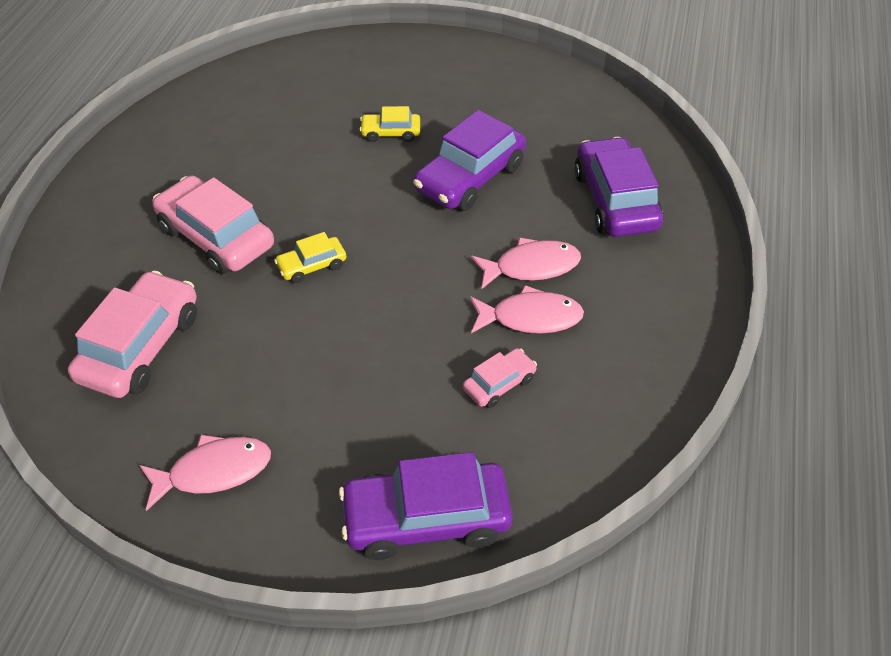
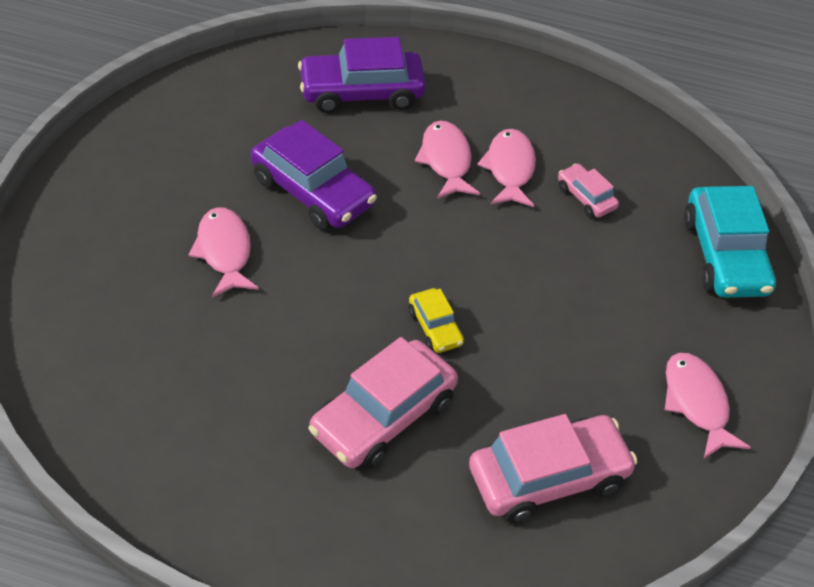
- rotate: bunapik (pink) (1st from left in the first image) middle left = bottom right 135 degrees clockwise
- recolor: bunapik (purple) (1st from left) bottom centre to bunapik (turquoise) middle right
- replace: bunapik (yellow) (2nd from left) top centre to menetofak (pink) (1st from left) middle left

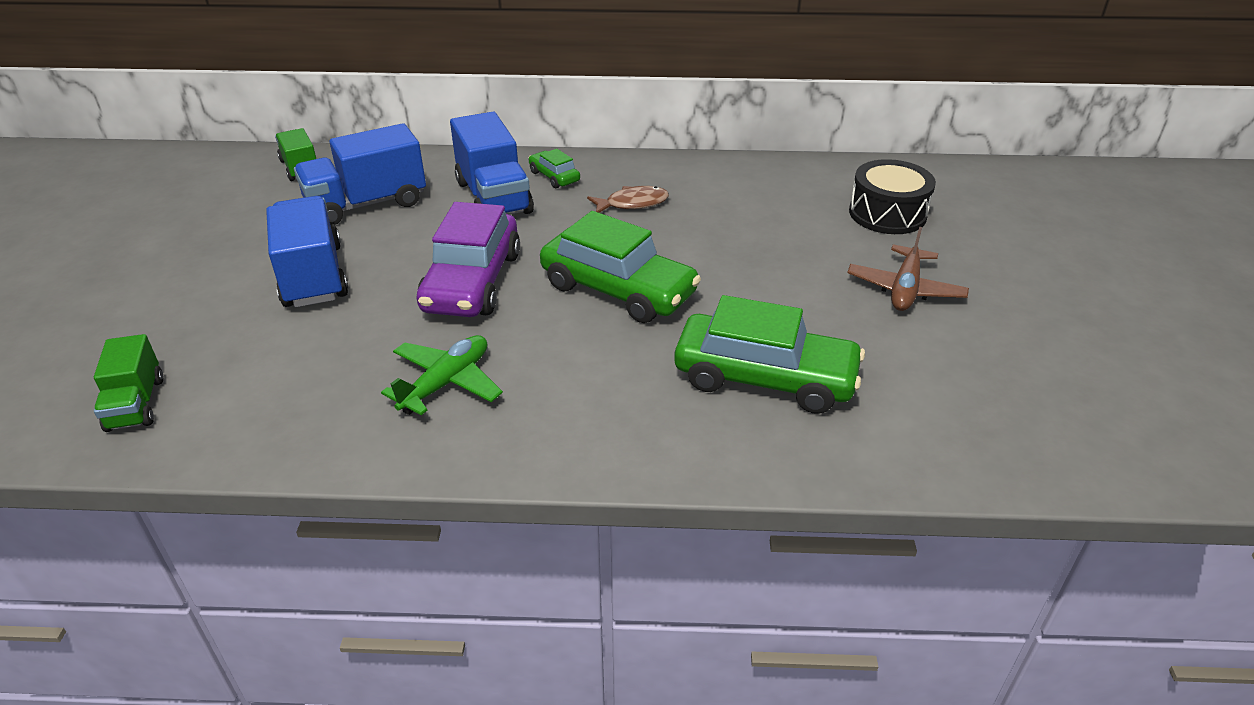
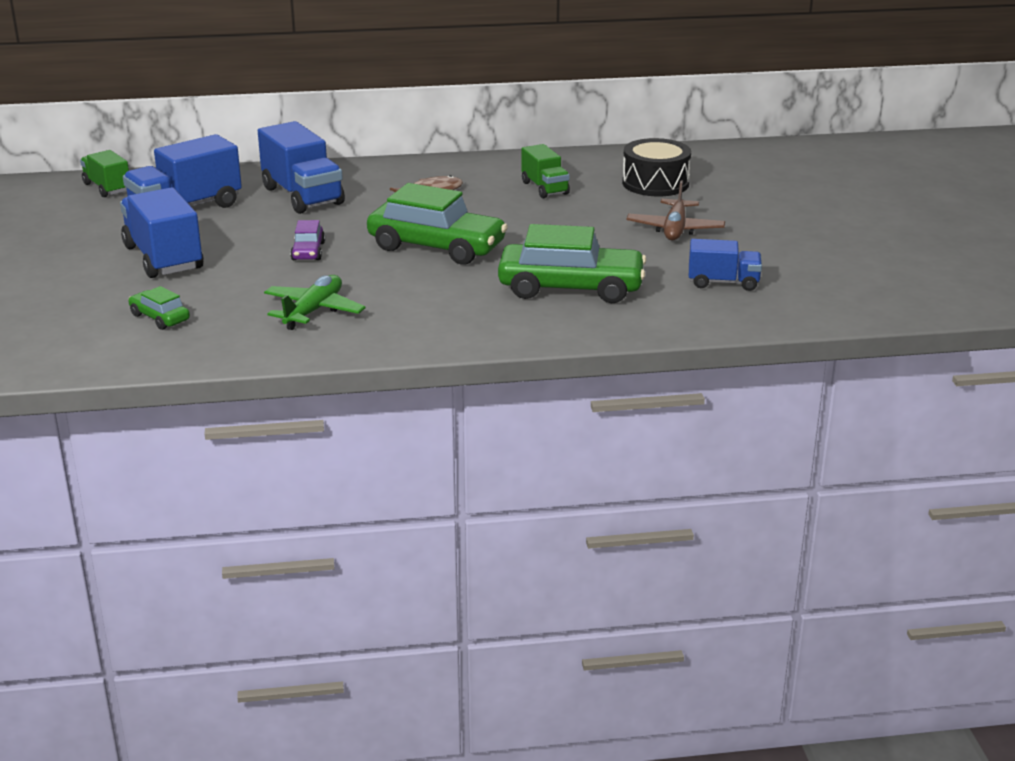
- move: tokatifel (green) (1st from left in the first image) middle left to tokatifel (green) (2nd from left) top centre
- resize: bunapik (purple) centre = top left x0.47
- move: bunapik (green) (1st from left) top centre to middle left
- insert: tokatifel (blue) (4th from left) middle right

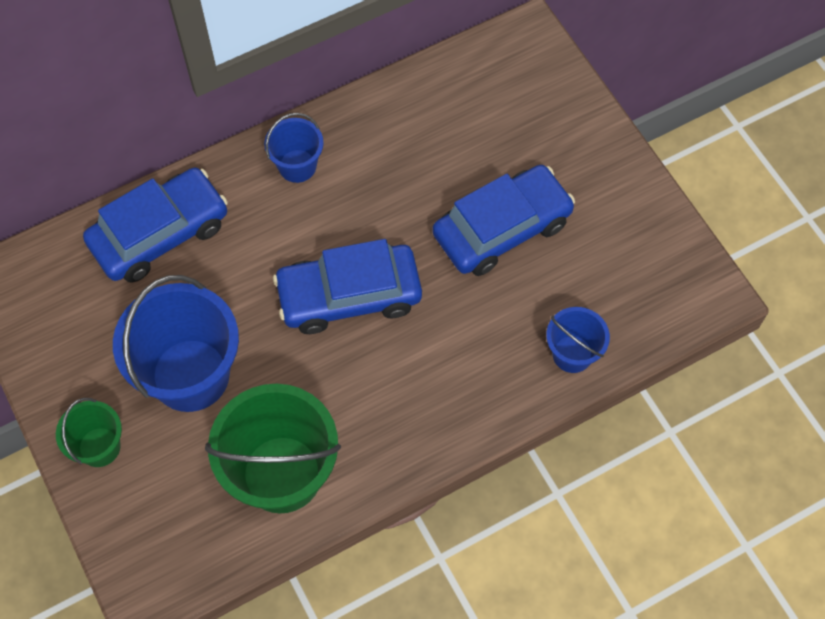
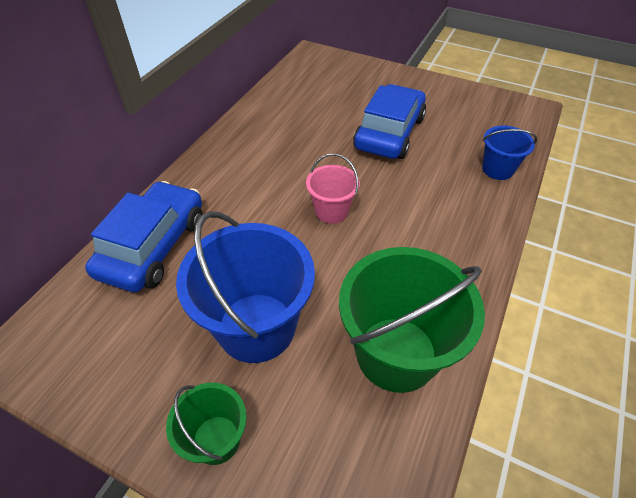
- delete: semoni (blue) (2nd from left) top centre
- replace: bunapik (blue) (2nd from left) centre to semoni (pink) centre

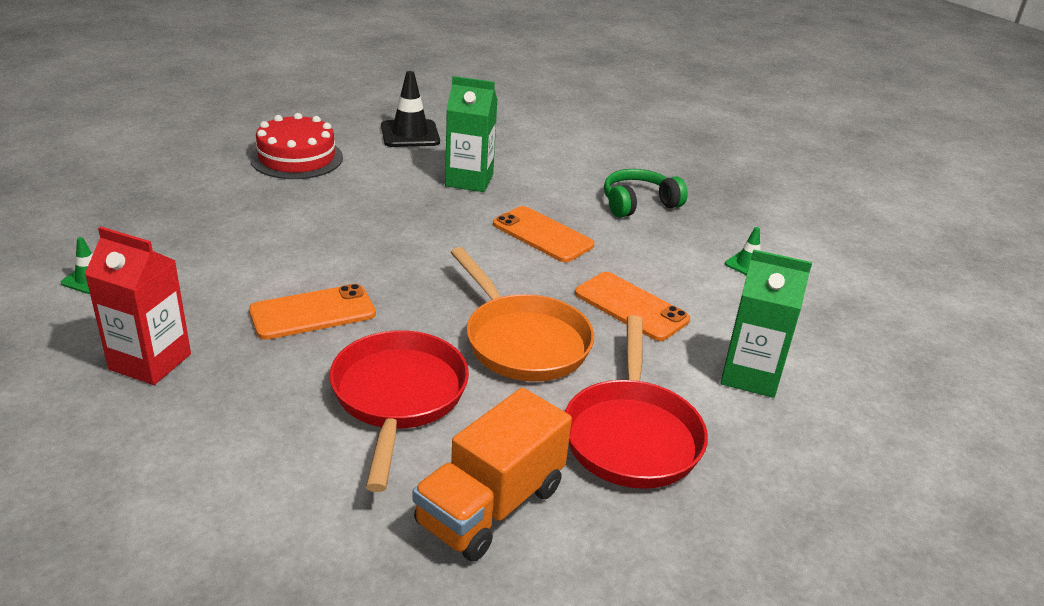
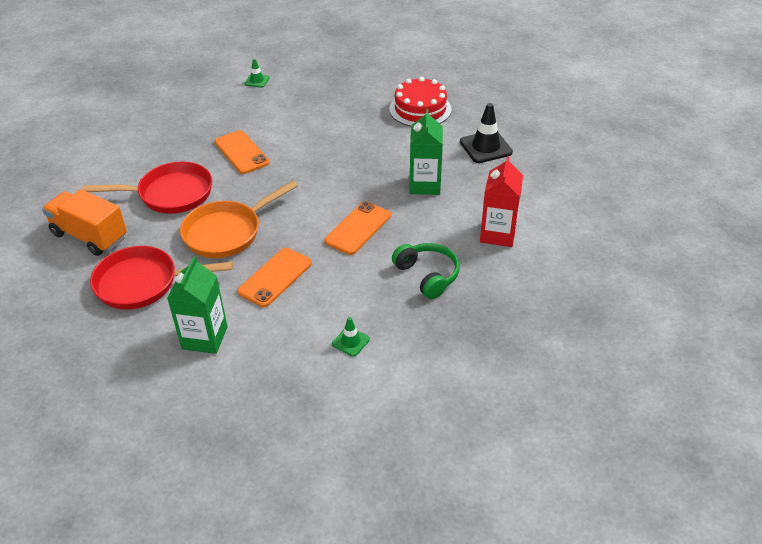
- move: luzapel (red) middle left to centre

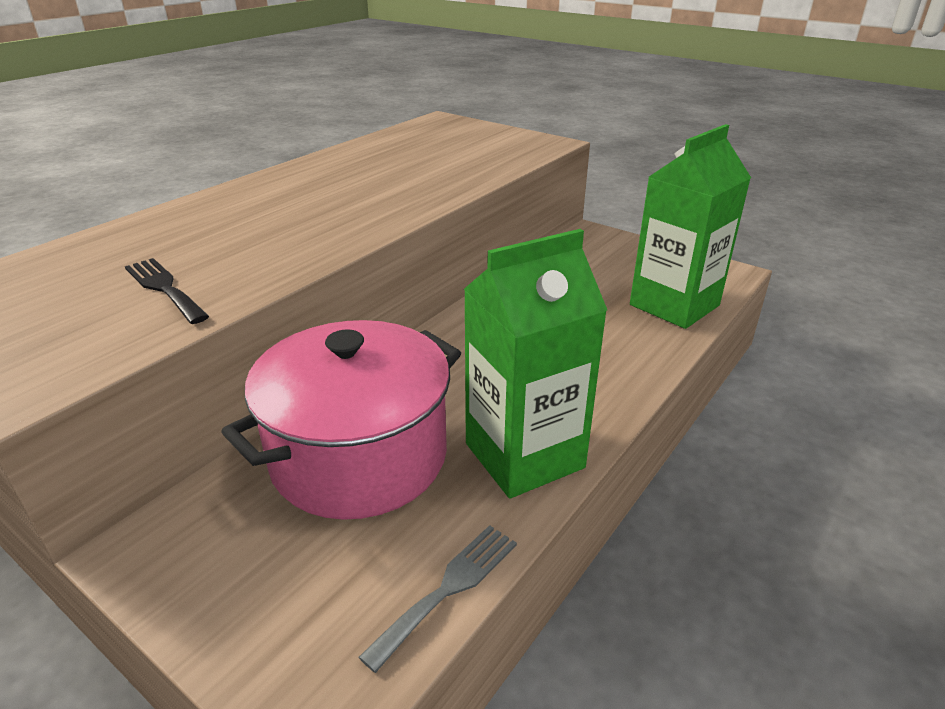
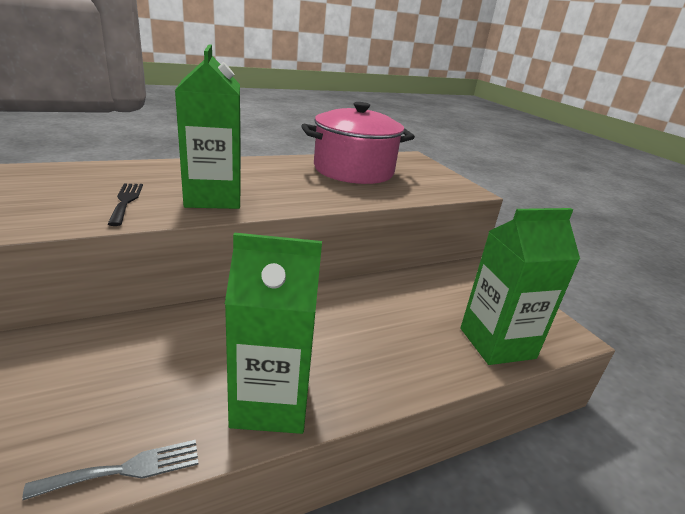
- move: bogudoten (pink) centre to top centre
- insert: luzapel (green) (1st from left) top left

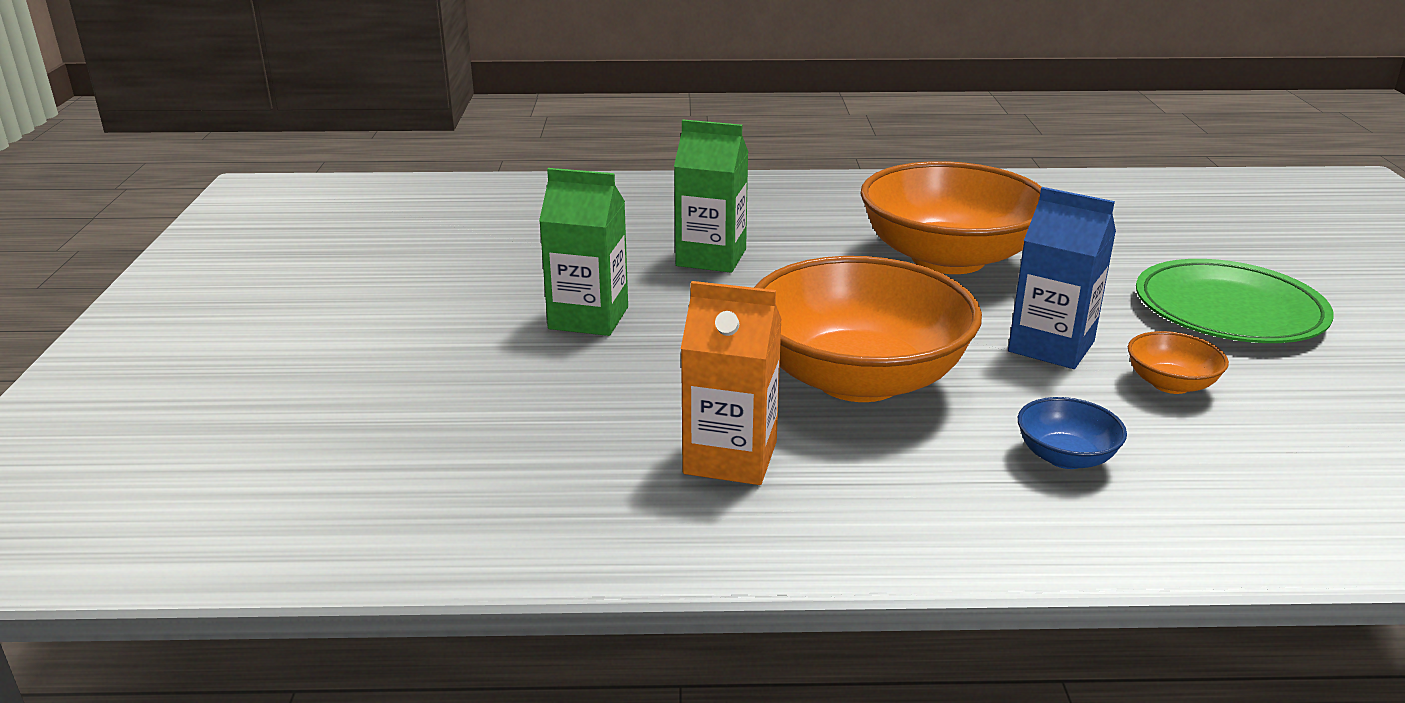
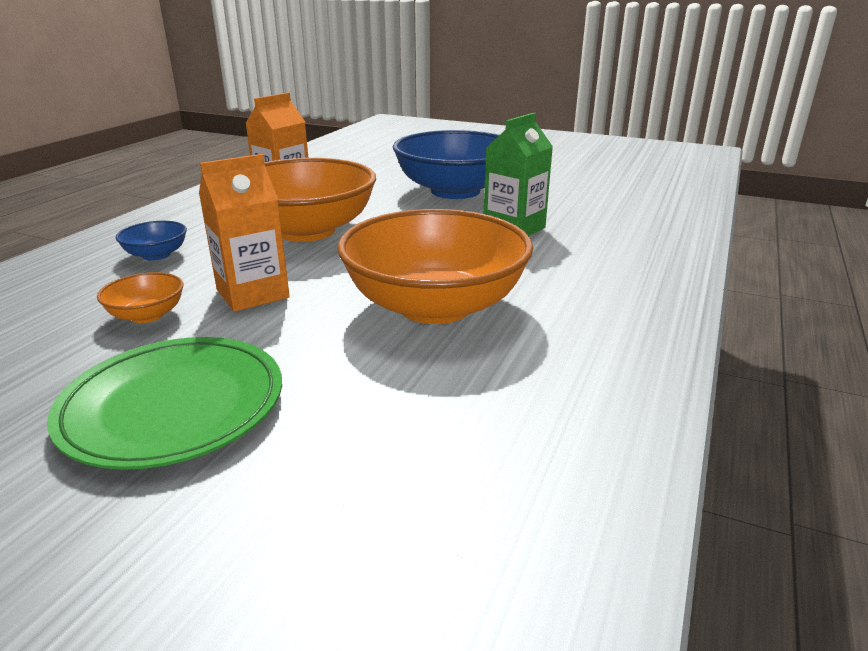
- replace: luzapel (green) (1st from left) centre to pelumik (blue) (2nd from left) top centre
- recolor: luzapel (blue) middle right to luzapel (orange) (1st from left) middle left

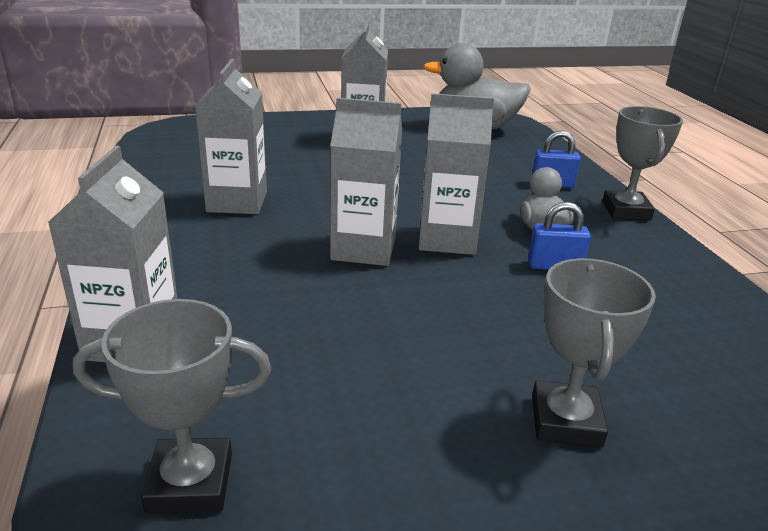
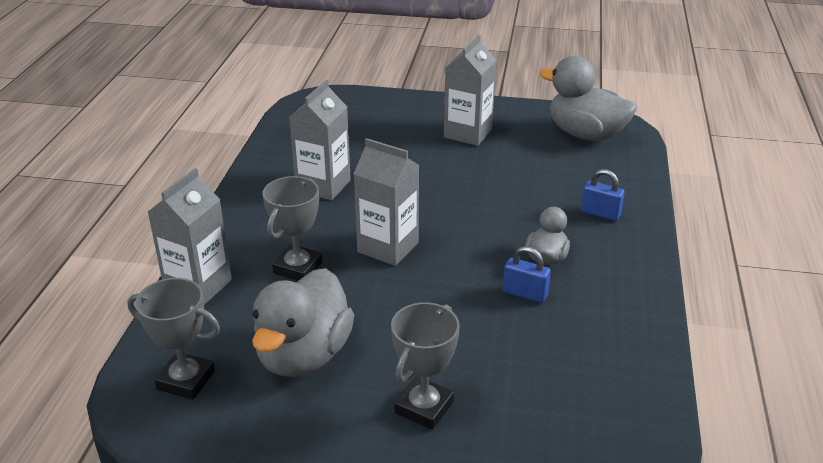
- delete: luzapel (grey) (5th from left) top centre
- move: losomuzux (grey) (3rd from left in the first image) top right to losomuzux (grey) (2nd from left) centre
- insert: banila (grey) (1st from left) bottom centre

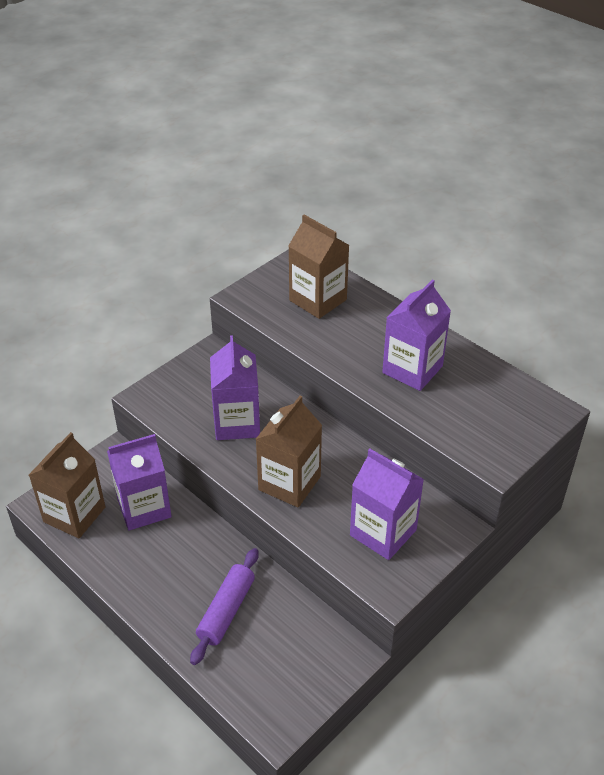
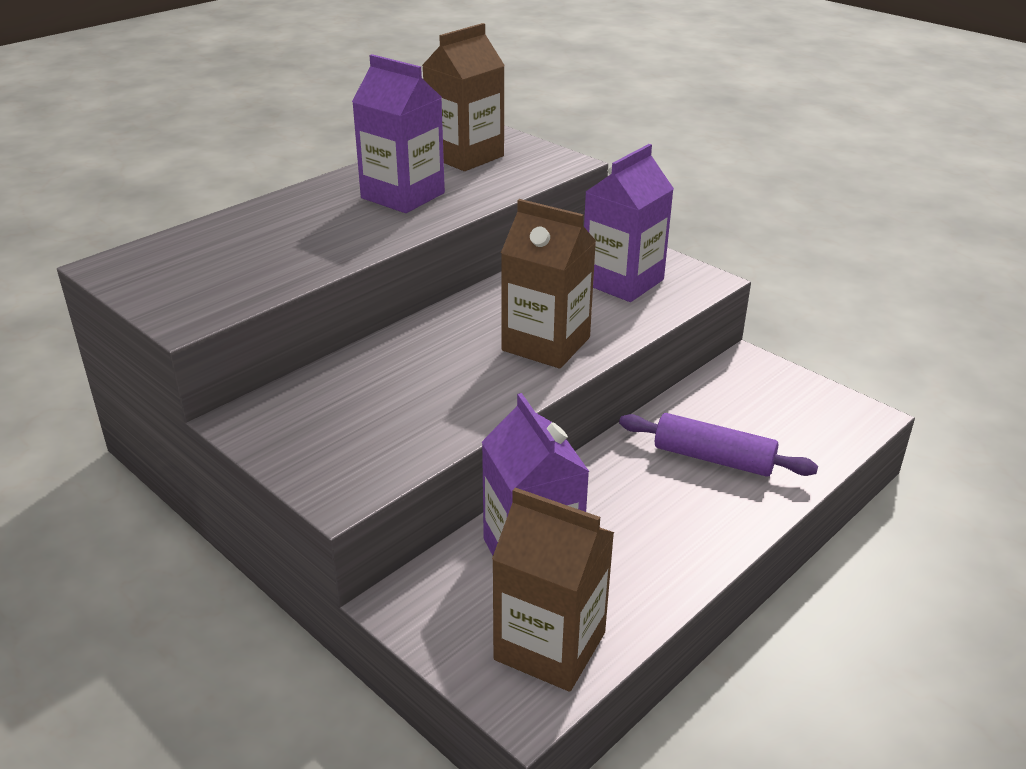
- delete: luzapel (purple) (2nd from left) centre
- move: luzapel (brown) (3rd from left in the first image) centre to luzapel (brown) (1st from left) top centre

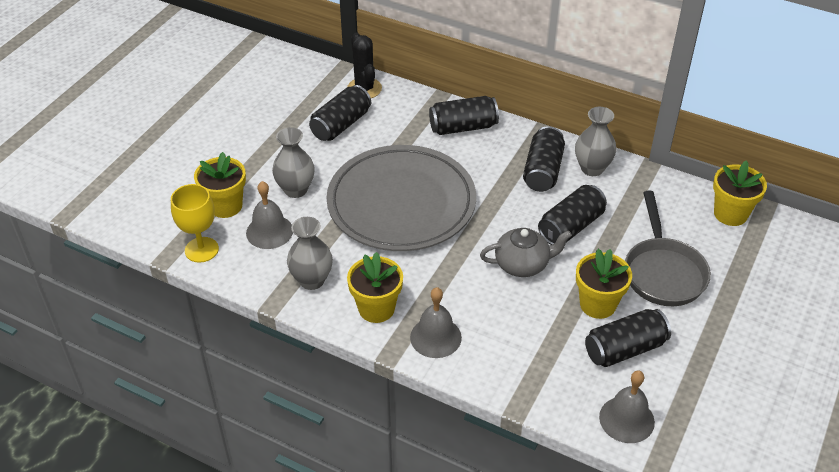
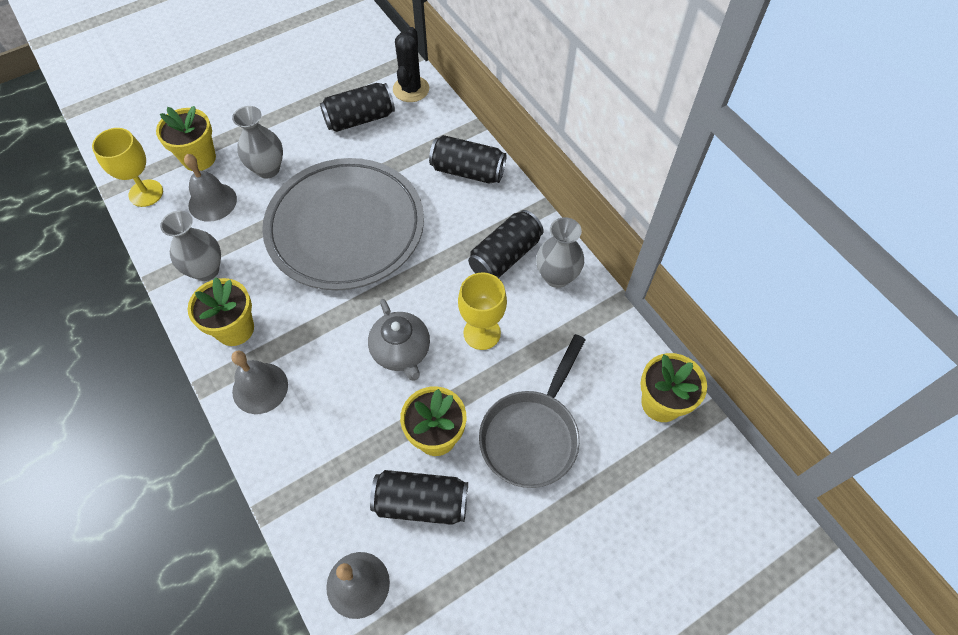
- rotate: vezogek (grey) centre = centre 45 degrees clockwise
- replace: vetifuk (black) (4th from left) middle right to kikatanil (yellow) (2nd from left) centre

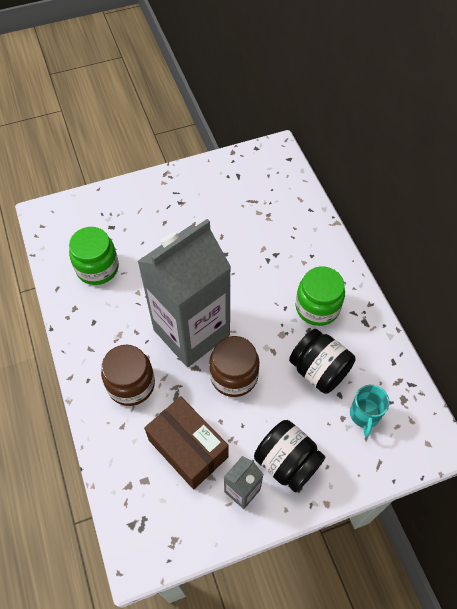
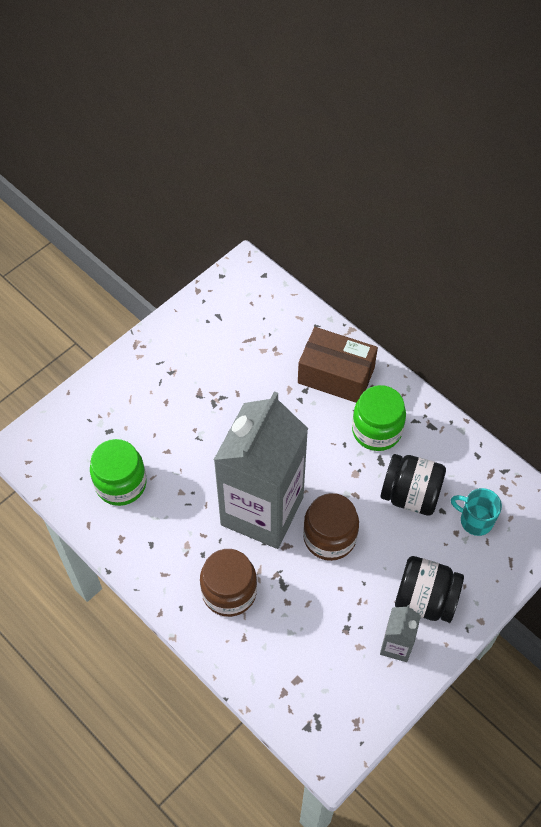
- move: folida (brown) bottom centre to centre
- rotate: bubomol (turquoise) bottom right = middle right 135 degrees clockwise

